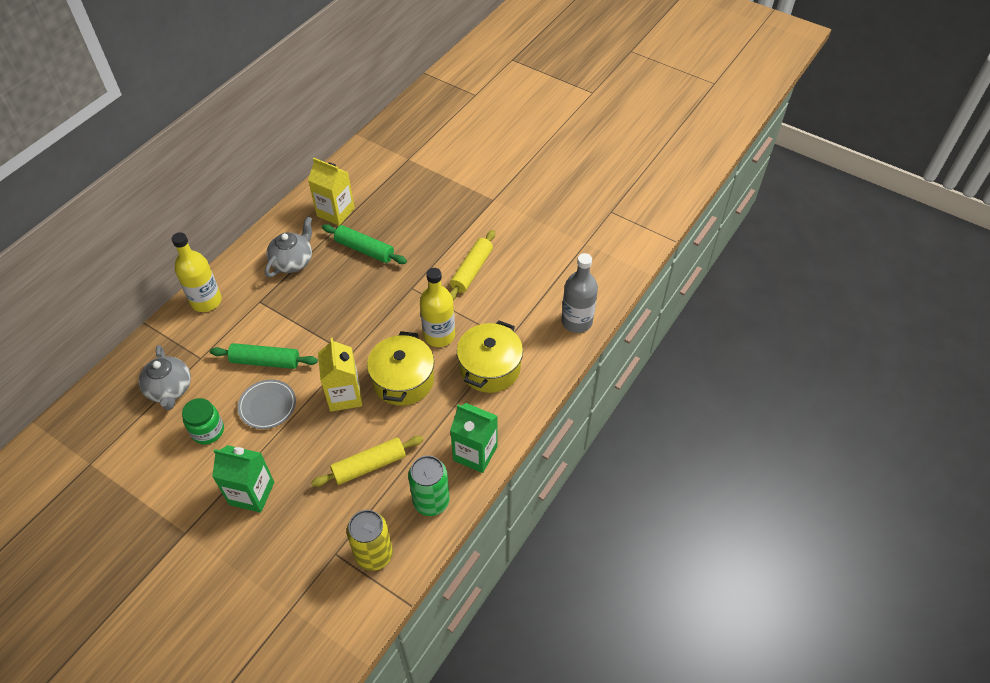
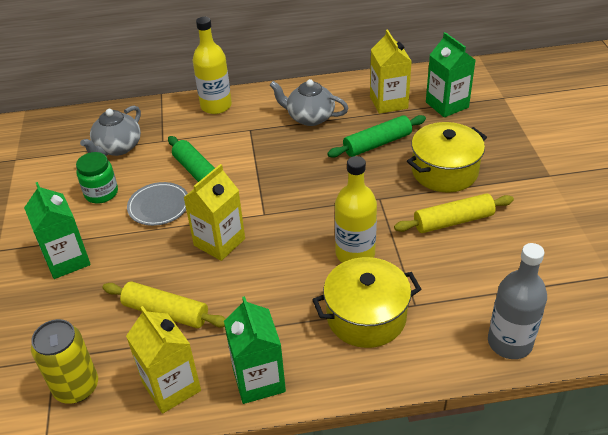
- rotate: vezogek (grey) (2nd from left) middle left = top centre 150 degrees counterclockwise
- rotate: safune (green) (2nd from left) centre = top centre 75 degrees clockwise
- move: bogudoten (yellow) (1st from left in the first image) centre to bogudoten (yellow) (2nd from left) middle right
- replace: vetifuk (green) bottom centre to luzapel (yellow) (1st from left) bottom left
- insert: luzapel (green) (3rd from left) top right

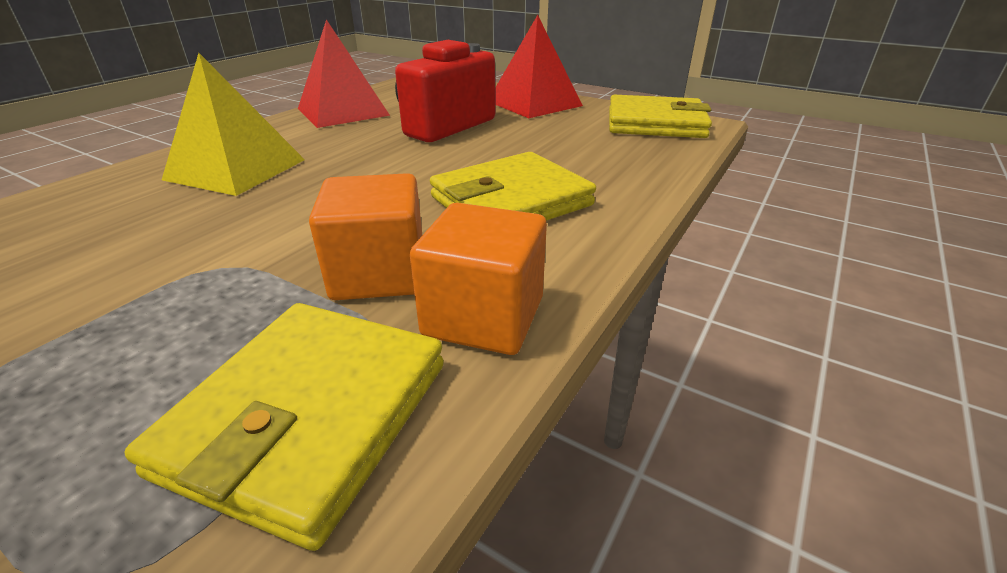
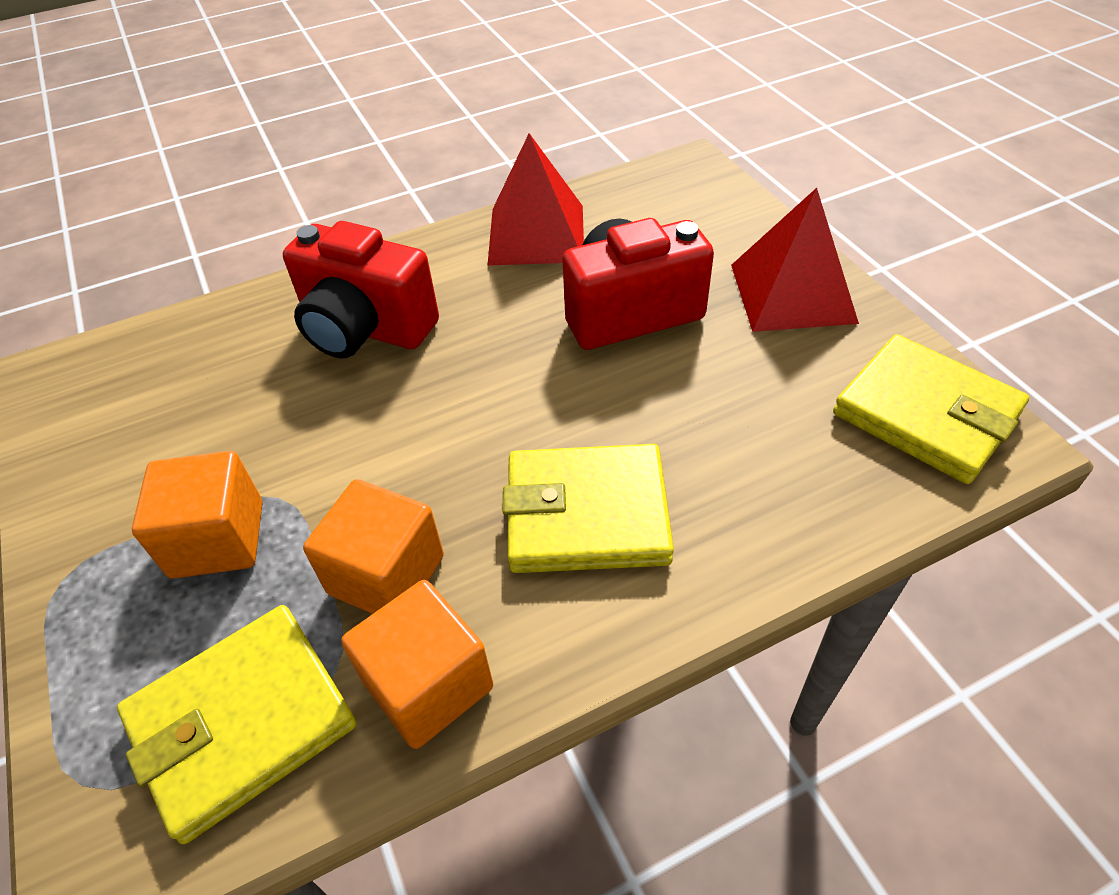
- replace: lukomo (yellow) top left to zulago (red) (1st from left) top left
- insert: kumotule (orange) (1st from left) middle left

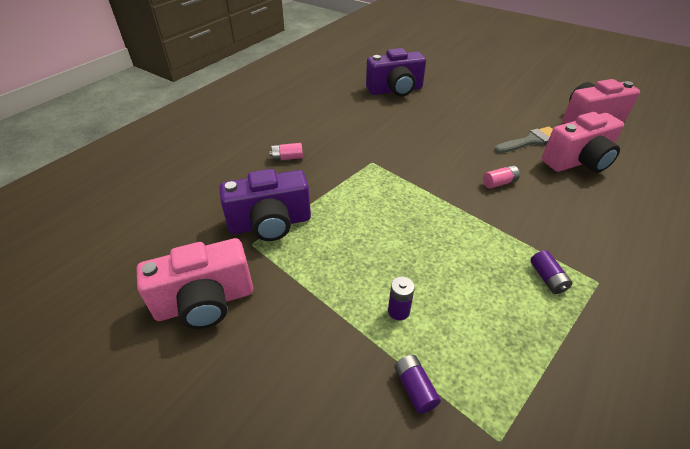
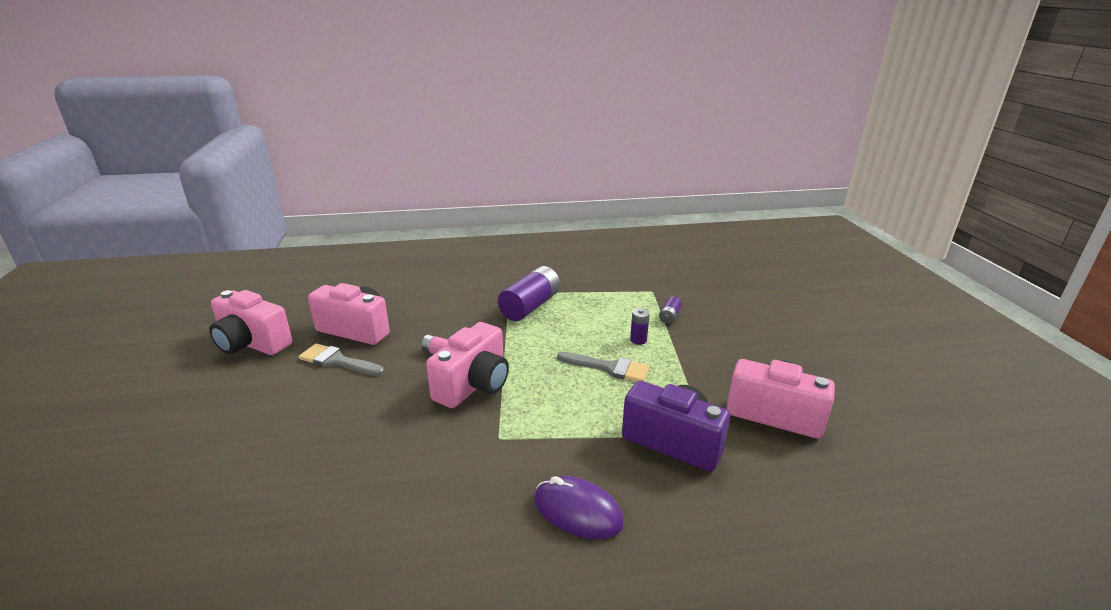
- replace: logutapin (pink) (1st from left) centre to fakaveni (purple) bottom centre
- delete: zulago (purple) (2nd from left) top centre
- resize: logutapin (purple) (3rd from left in the first image) middle right = centre x2.14
- insert: zulago (pink) (3rd from left) centre
- insert: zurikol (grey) (2nd from left) centre

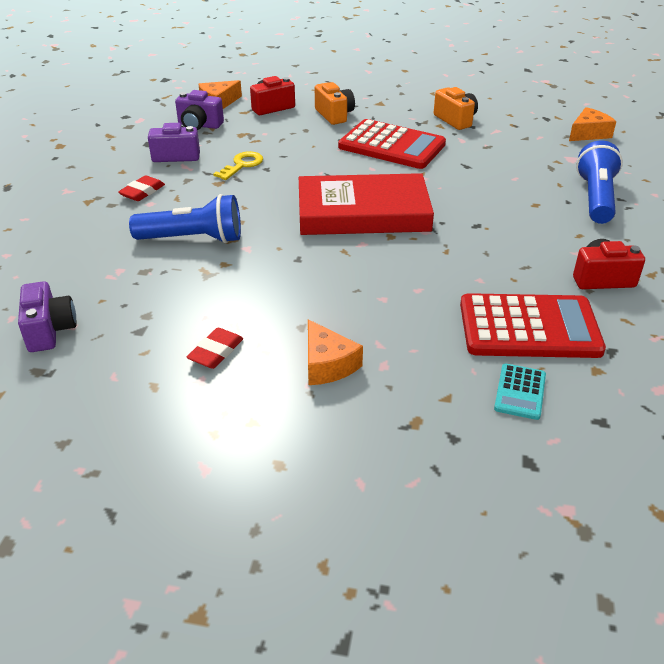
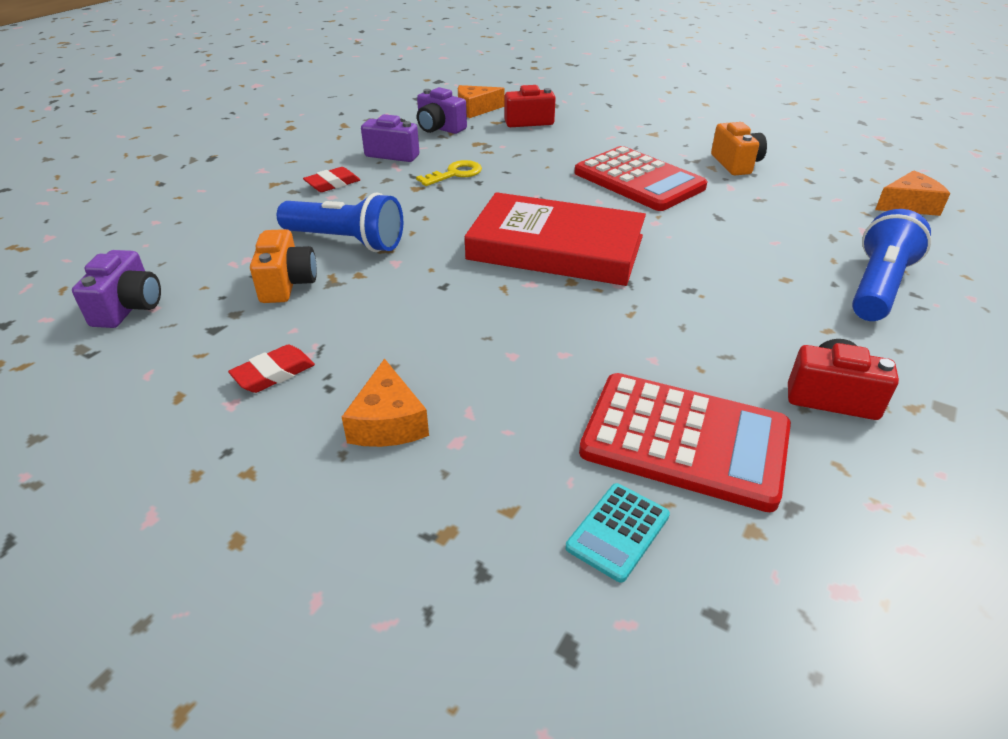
- move: zulago (orange) (1st from left) top centre to middle left

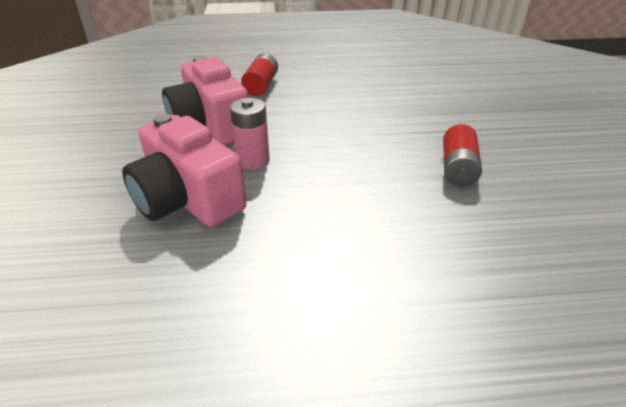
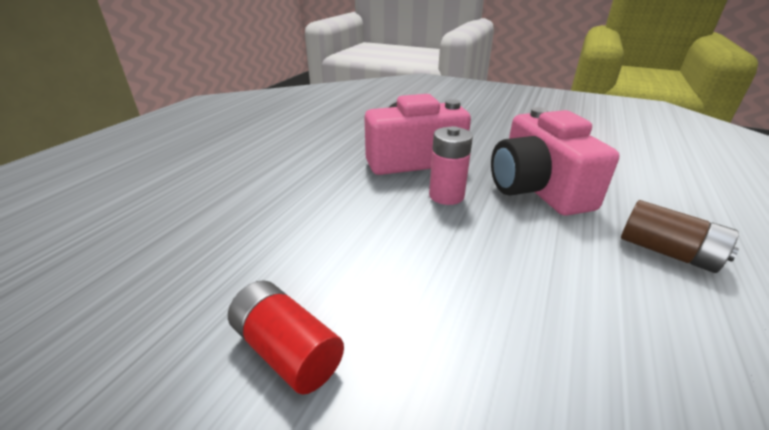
- rotate: zulago (pink) (2nd from left) top left = middle right 105 degrees counterclockwise
- recolor: logutapin (red) (1st from left) top centre to logutapin (brown) middle right

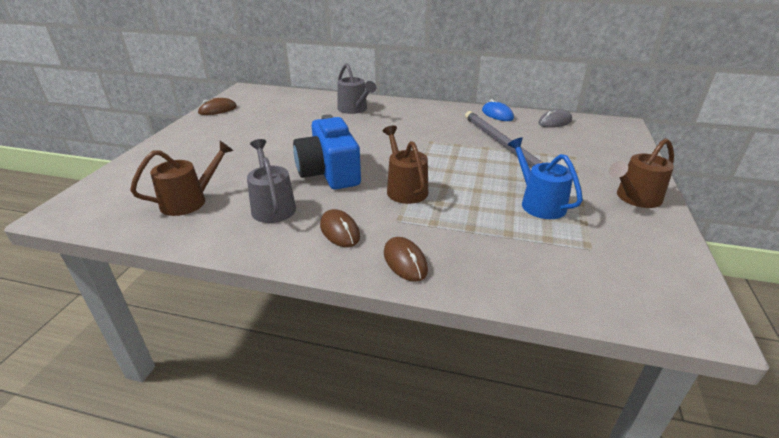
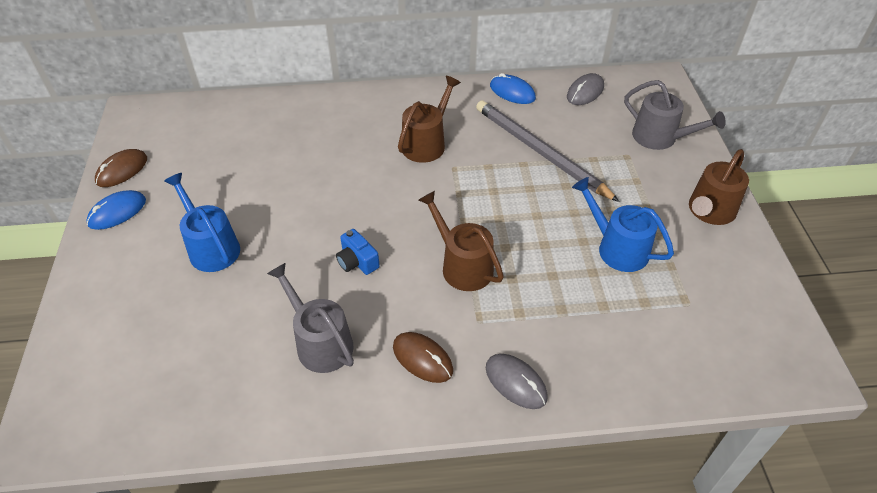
- move: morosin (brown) (1st from left) middle left to top centre
- resize: zulago (blue) centre = centre x0.44
- move: morosin (grey) (2nd from left) top centre to top right
- recolor: fakaveni (brown) (3rd from left) centre to fakaveni (grey) (1st from left) bottom centre
- insert: fakaveni (blue) (1st from left) middle left
- insert: morosin (blue) (1st from left) middle left

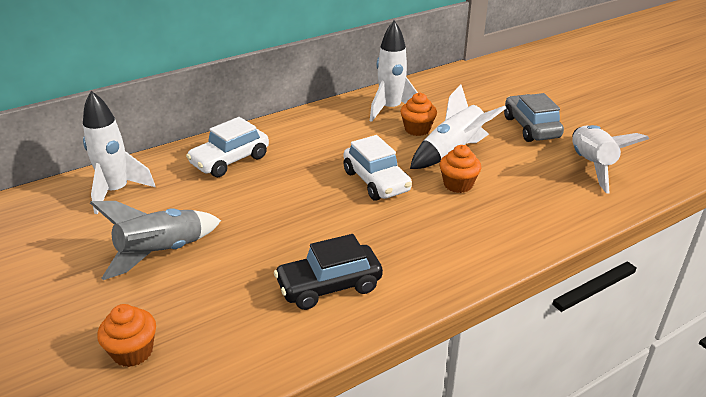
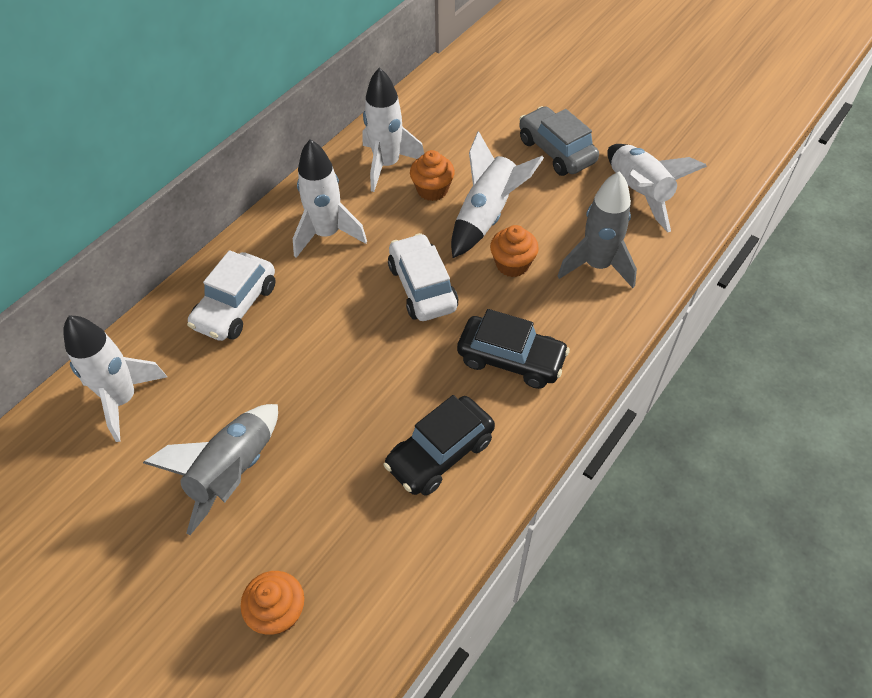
- rotate: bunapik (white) (2nd from left) centre = centre 150 degrees counterclockwise
- insert: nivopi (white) (2nd from left) top centre
- insert: bunapik (black) (2nd from left) centre
- insert: nivopi (grey) (2nd from left) top right

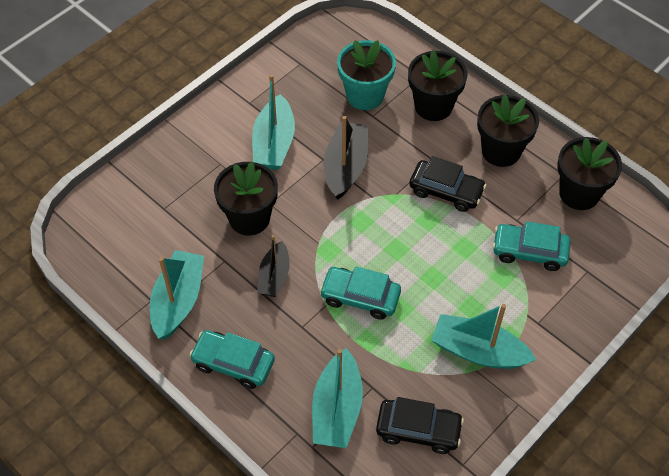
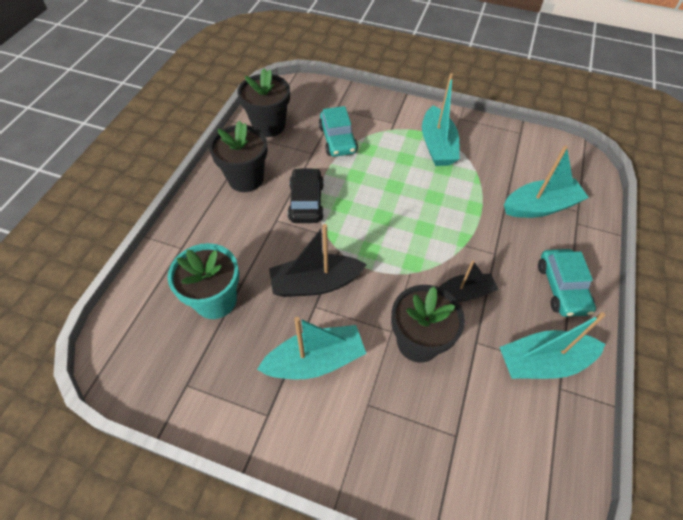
- delete: bunapik (turquoise) (2nd from left) centre
- delete: bunapik (black) (1st from left) bottom centre
- delete: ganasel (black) (2nd from left) top centre

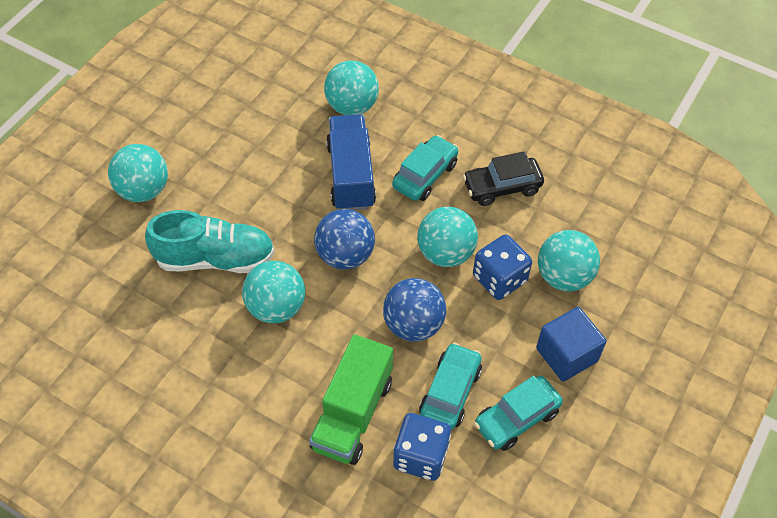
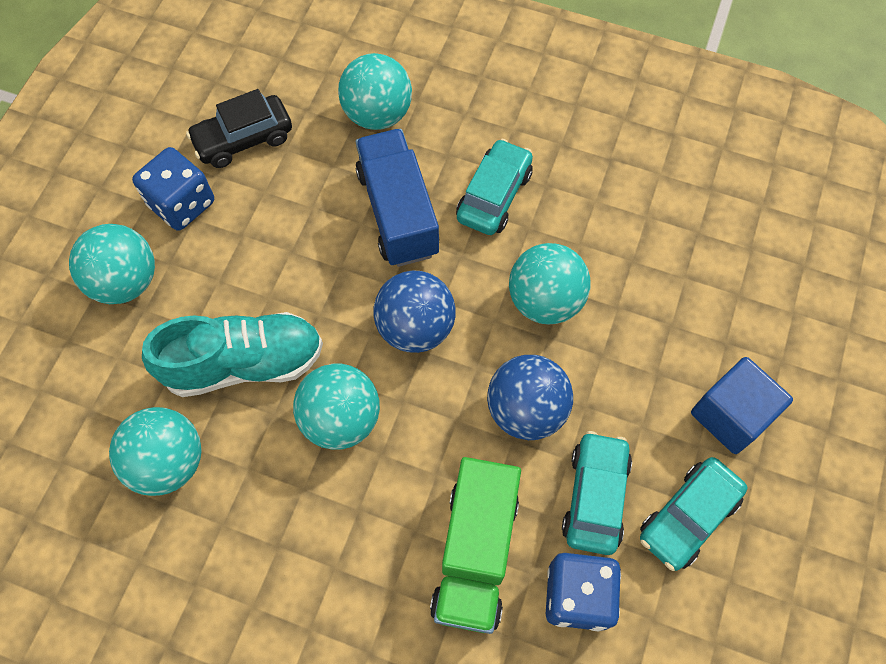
- move: bunapik (black) centre to top left
- move: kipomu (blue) (2nd from left in the first image) centre to kipomu (blue) (1st from left) top left
- move: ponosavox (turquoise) (5th from left in the first image) middle right to ponosavox (turquoise) (2nd from left) bottom left

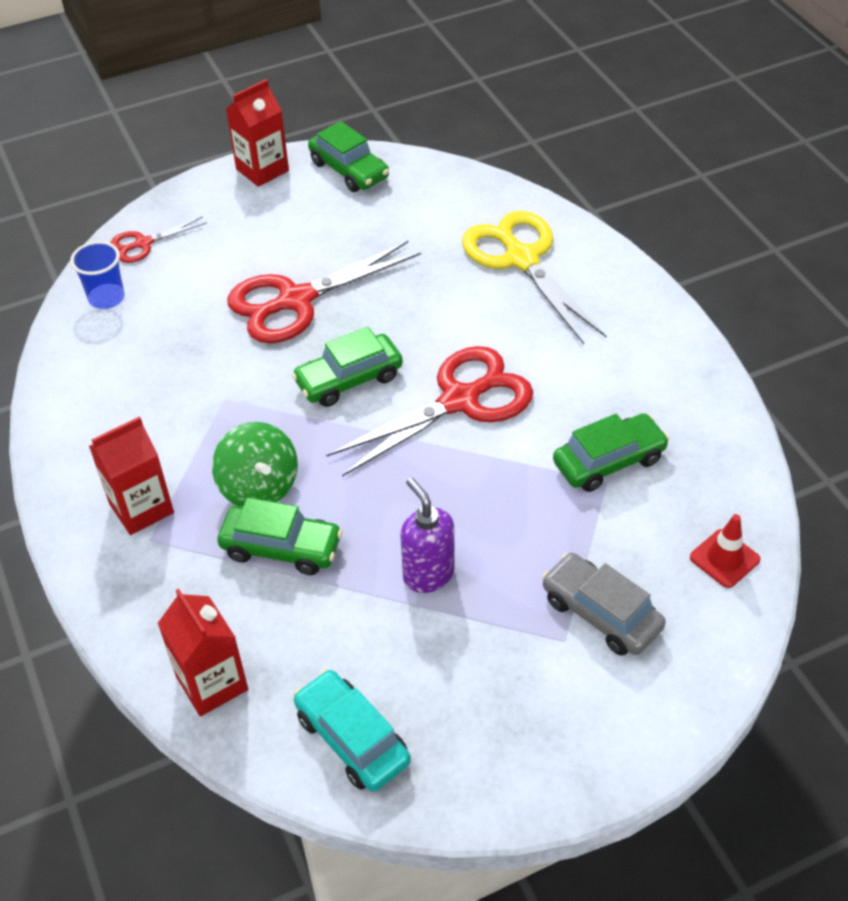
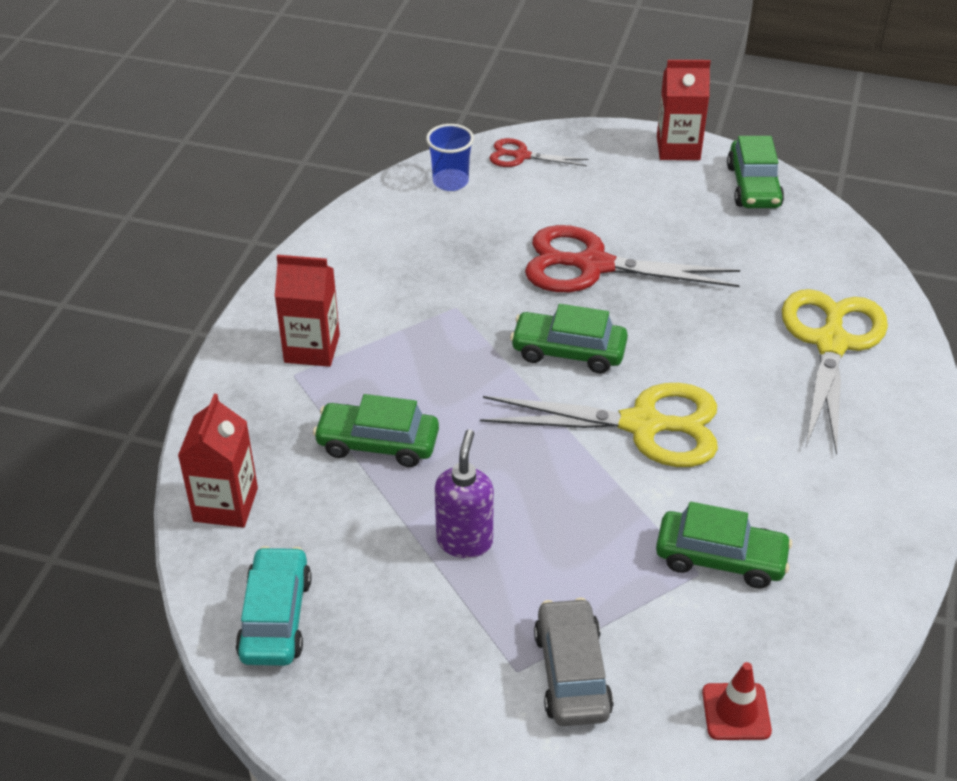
- delete: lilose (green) middle left
- rotate: bunapik (green) (1st from left) middle left = centre 135 degrees clockwise
- recolor: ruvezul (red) (3rd from left) centre to ruvezul (yellow) (1st from left) centre

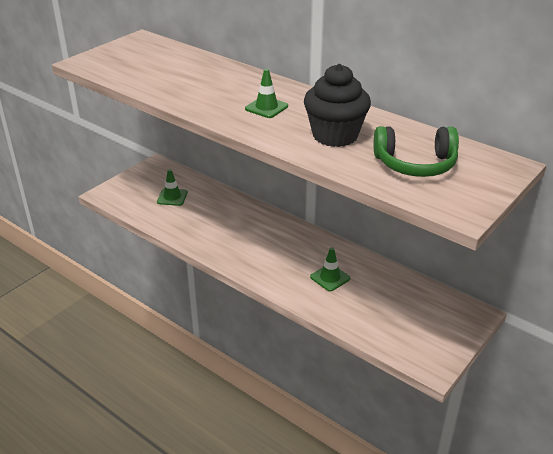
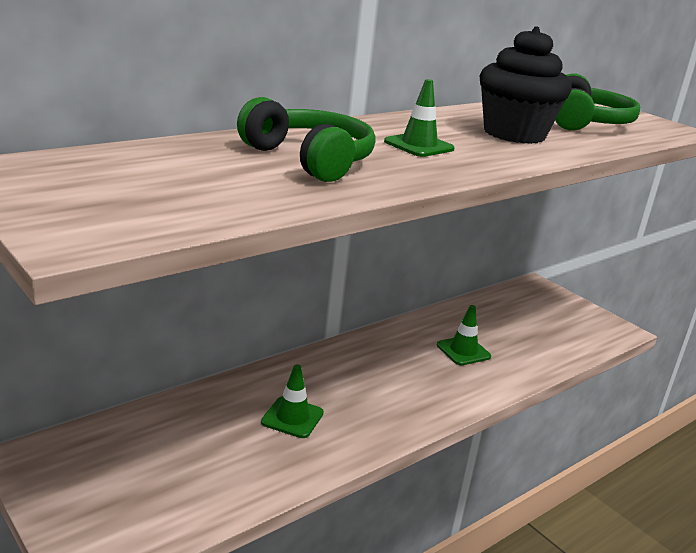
- move: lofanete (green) (1st from left) middle left to bottom centre
- insert: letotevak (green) (1st from left) top centre

